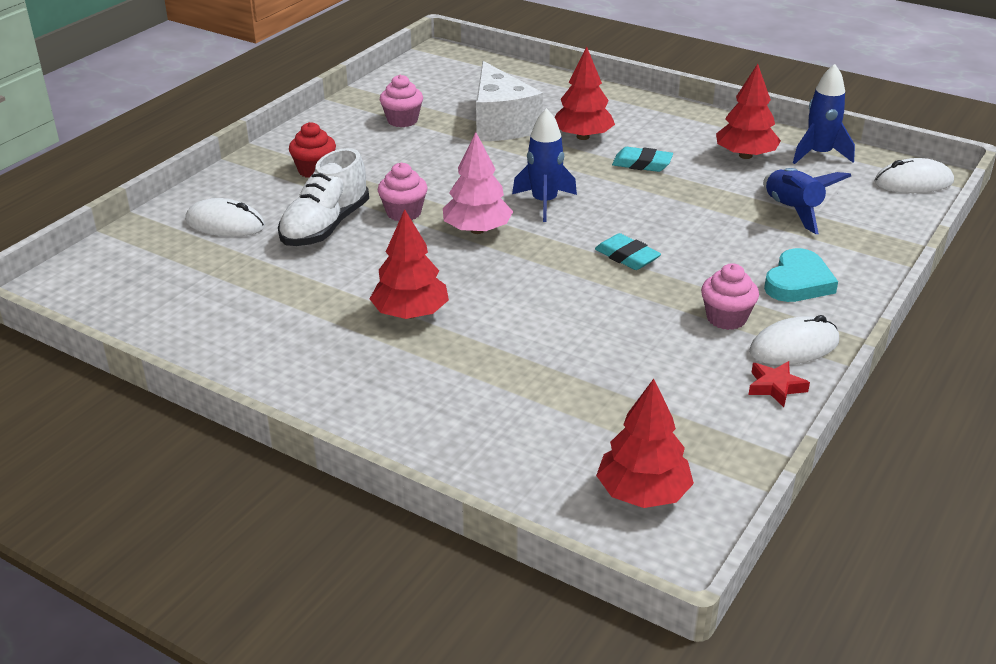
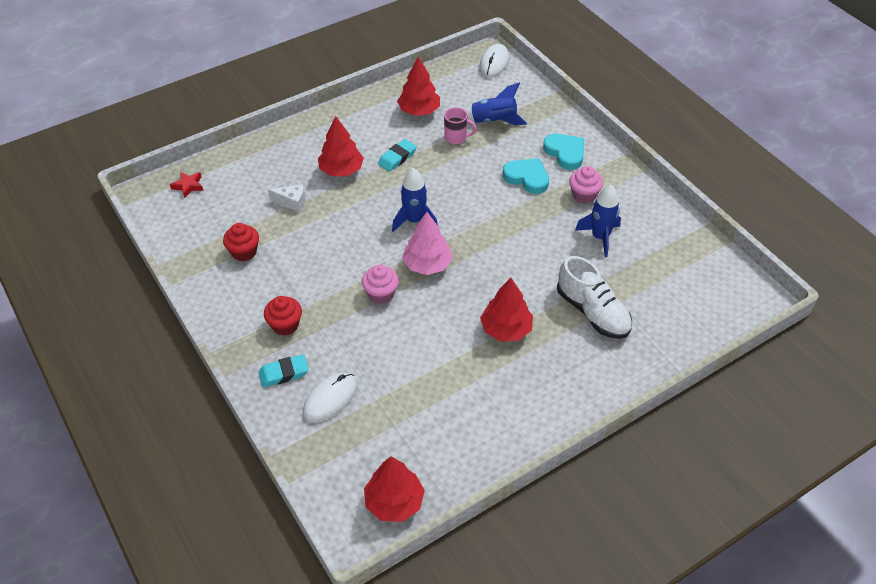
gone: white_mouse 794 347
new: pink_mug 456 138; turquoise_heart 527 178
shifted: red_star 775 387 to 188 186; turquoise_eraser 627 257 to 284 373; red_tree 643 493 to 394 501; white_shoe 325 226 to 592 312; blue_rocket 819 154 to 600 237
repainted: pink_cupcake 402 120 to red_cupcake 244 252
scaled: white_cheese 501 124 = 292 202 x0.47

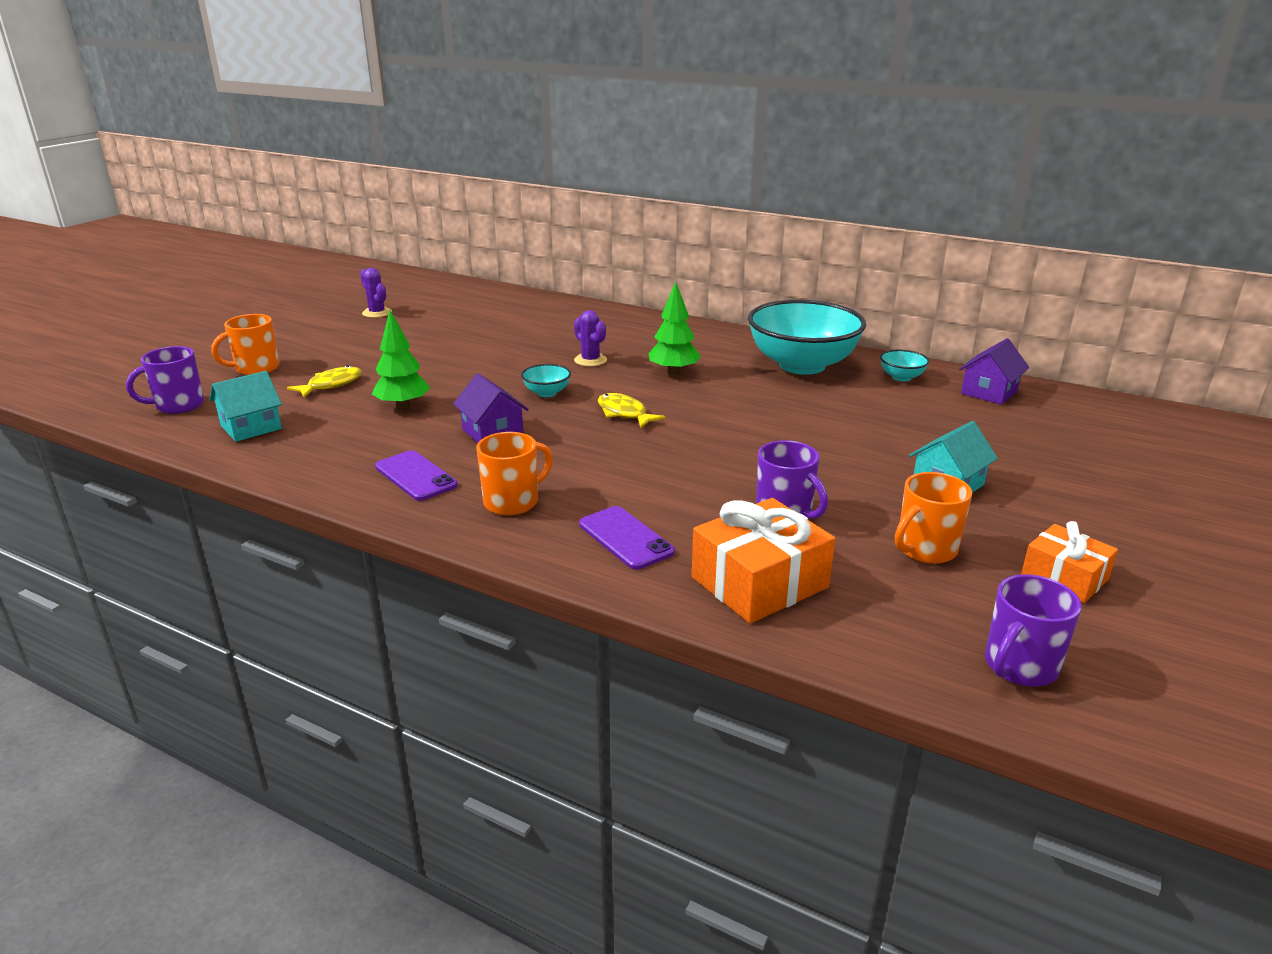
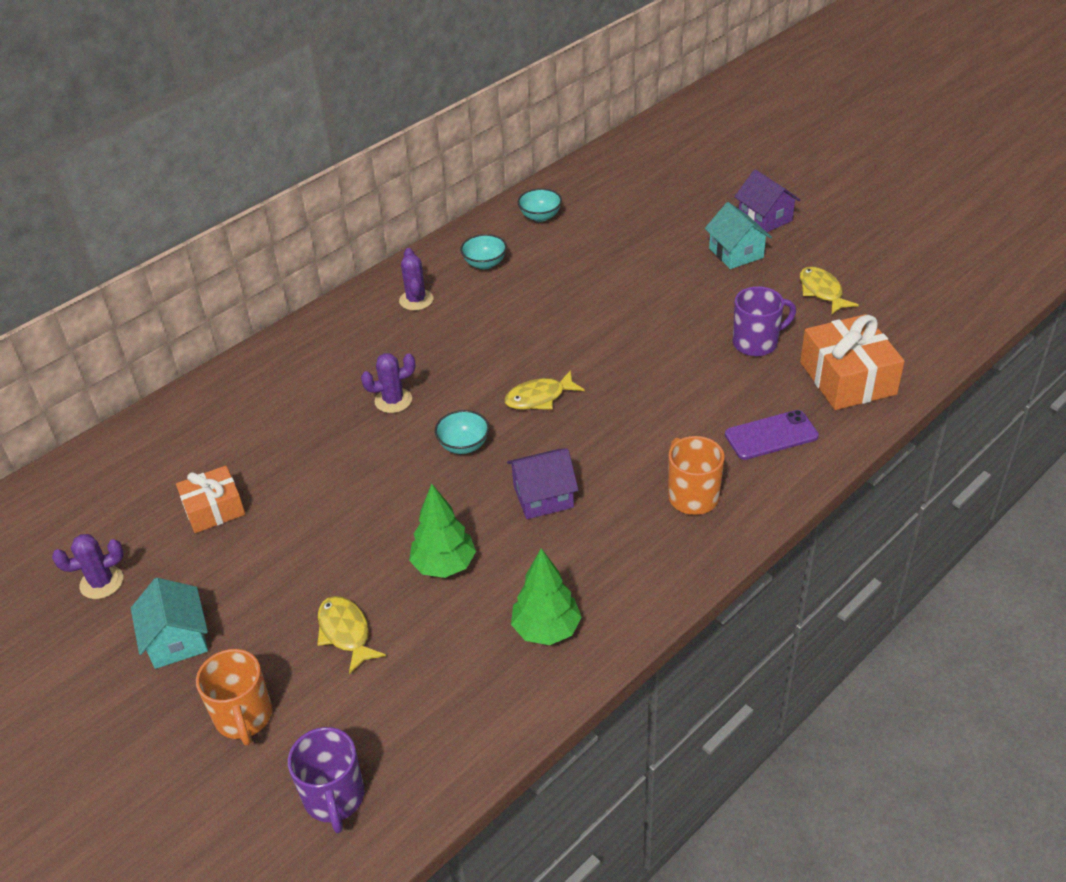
gone: purple_phone 416 476; purple_mug 1019 666
new: purple_cactus 416 300
shifted: turquoise_house 251 427 to 177 640; orange_gift 1064 577 to 214 509; green_tree 673 372 to 546 630; purple_house 989 392 to 765 218
swapped: orange_mug 925 549 to yellow_fish 822 291
scaled: turquoise_bowl 802 365 = 485 263 x0.41

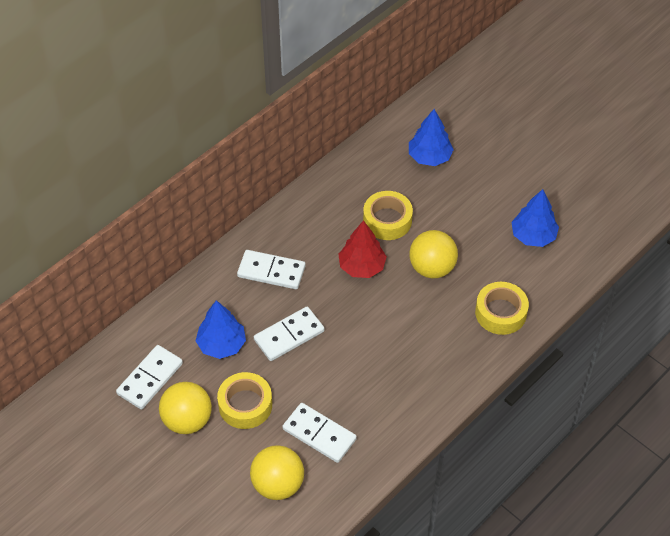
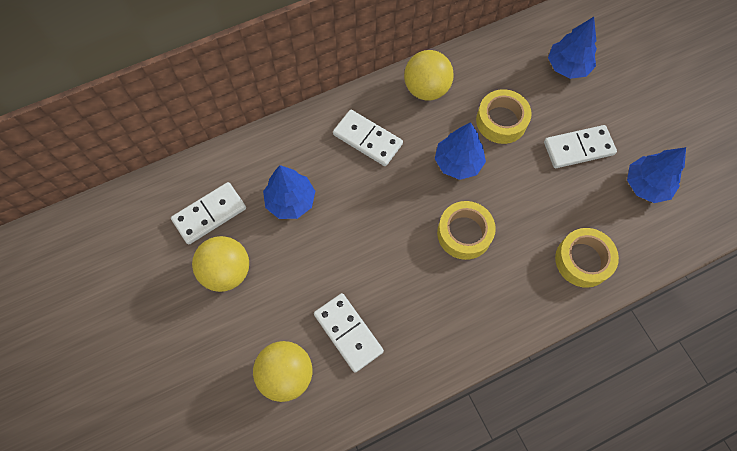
shifted: yellow_ball 432 268 to 426 89; yellow_tape 245 405 to 464 233; white_domino 289 336 to 578 148
repainted: red_tree 362 267 to blue_tree 458 163

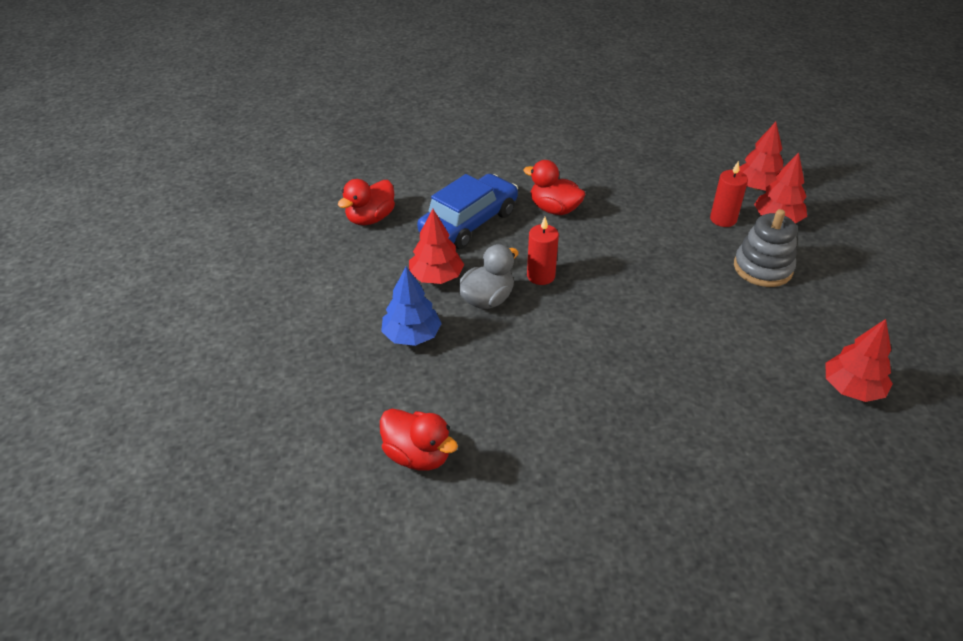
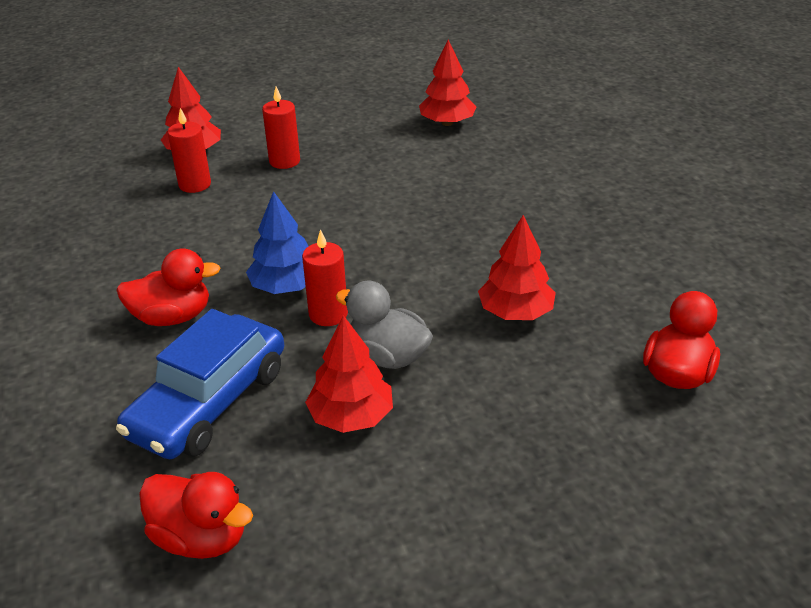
shifted: blue_tree 412 335 to 285 287; red_tree 757 187 to 515 312
swapped: grey_stacking_toy 762 268 to red_candle 284 161
rotated: red_duck 554 209 = 172 317 120 degrees counterclockwise; blue_car 469 222 = 209 402 90 degrees counterclockwise

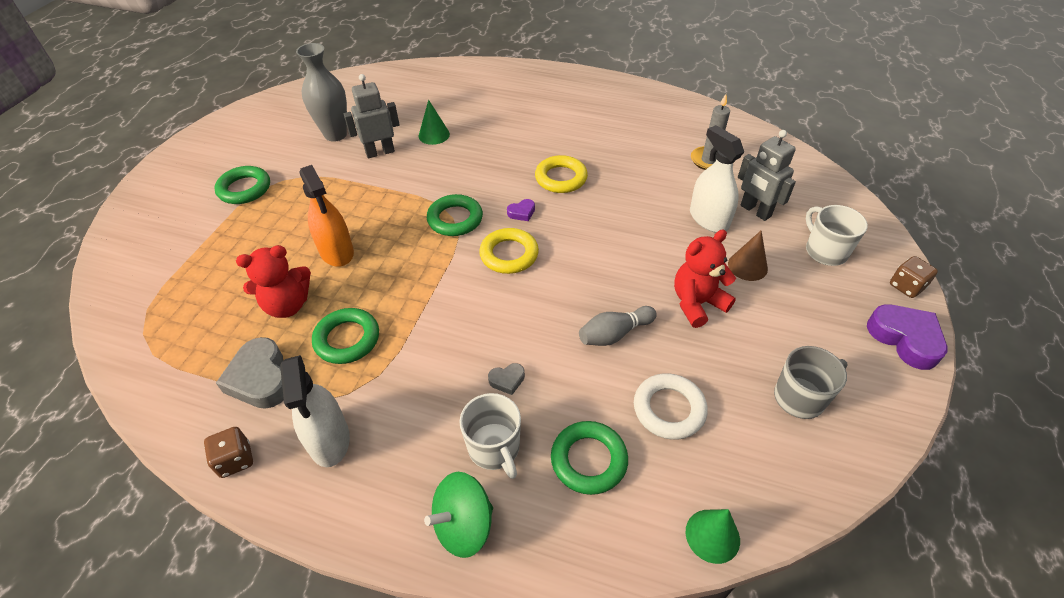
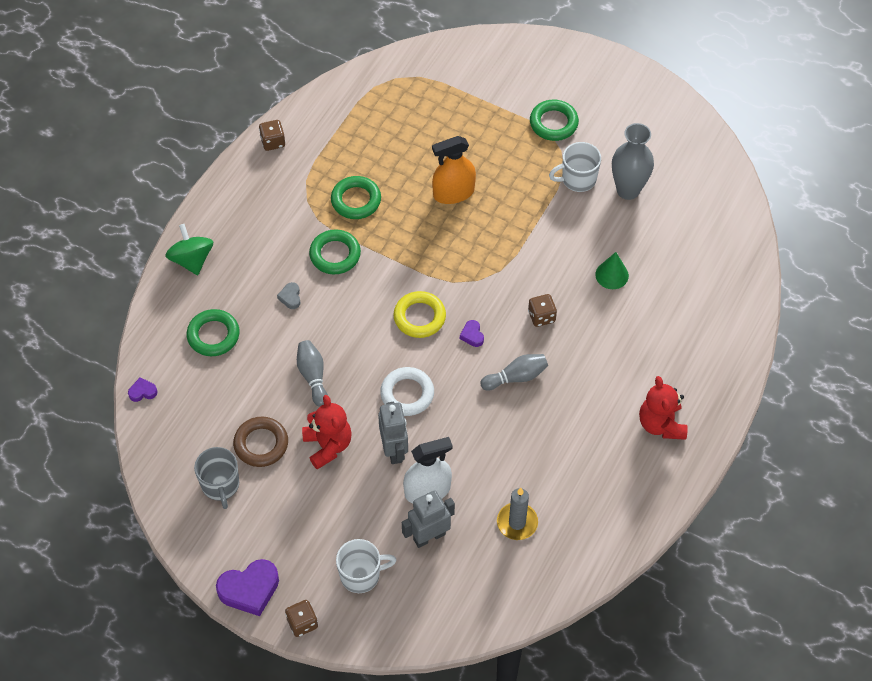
gone: grey_heart 260 379; white_spray_bottle 329 440; brown_cone 747 266
new: brown_ring 261 444; brown_dice 541 316
shifted: green_ring 455 219 to 335 255; grey_robot 380 152 to 394 450; white_ring 669 409 to 407 394; white_mug 494 448 to 577 179; red_teddy_bear 287 305 to 661 424
swapped: green_cone 712 535 to purple_heart 142 392; yellow_ring 561 178 to grey_bowling_pin 516 377

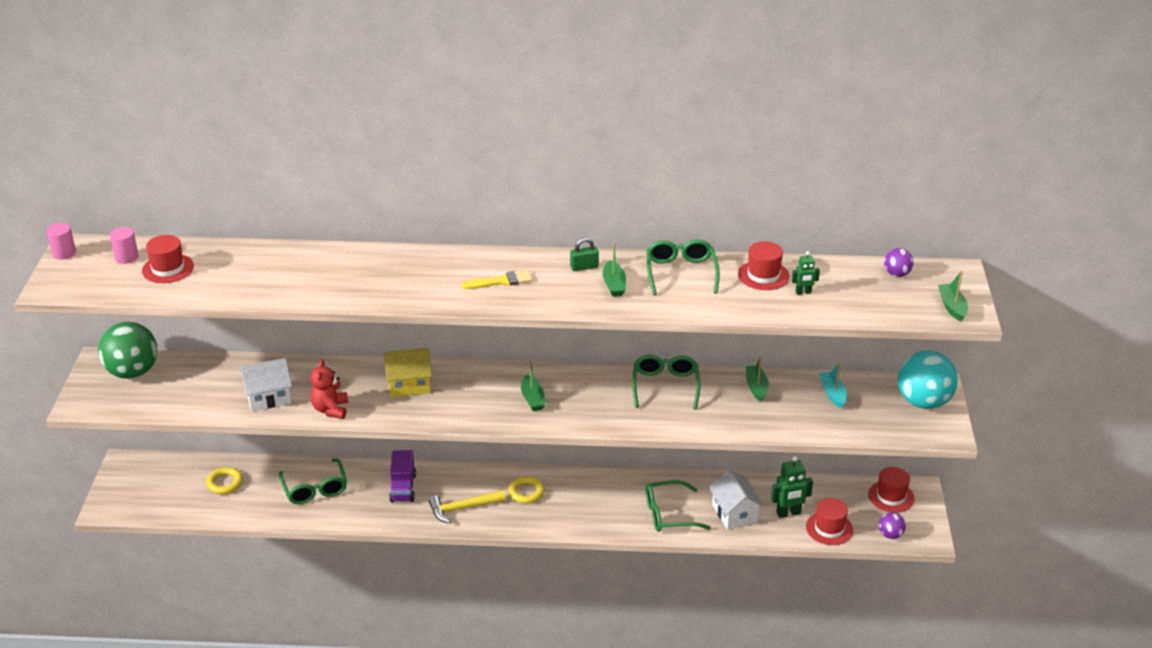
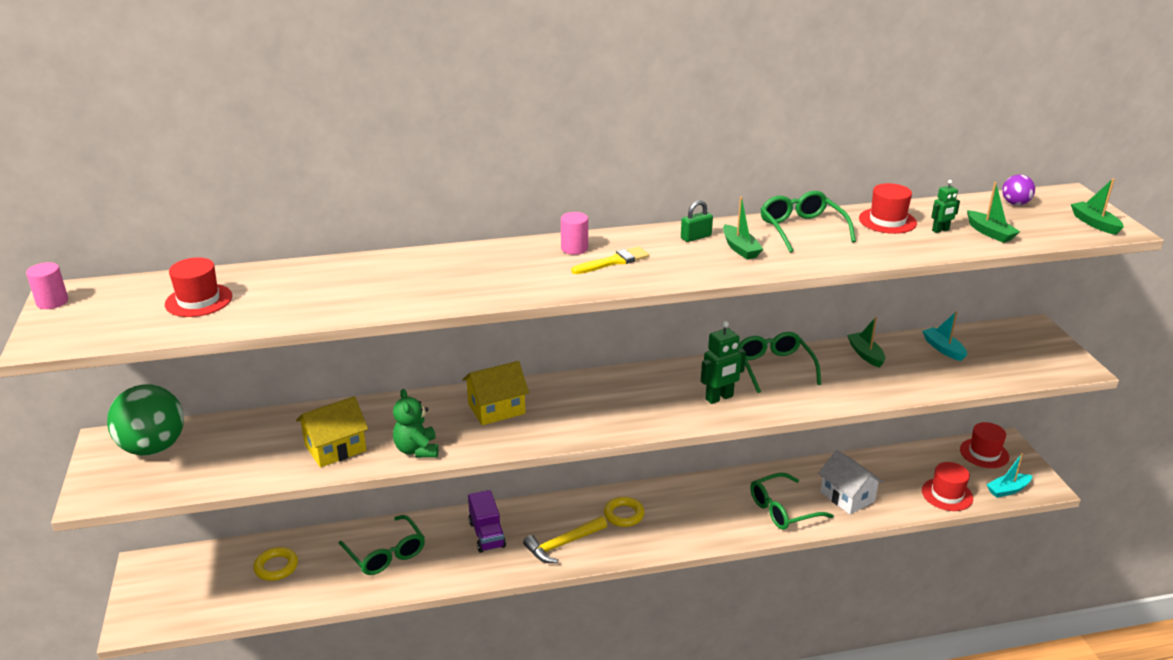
gone: turquoise_ball 923 402
shifted: pink_cylinder 126 257 to 574 248; green_robot 788 513 to 719 398; green_boat 532 399 to 989 233
swapped: purple_ball 890 535 to turquoise_boat 1008 490
repainted: white_house 268 397 to yellow_house 335 448; red_teddy_bear 330 409 to green_teddy_bear 417 450

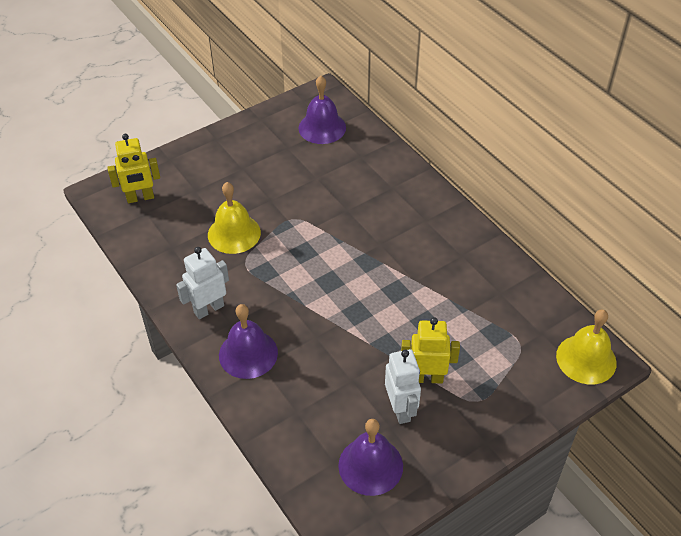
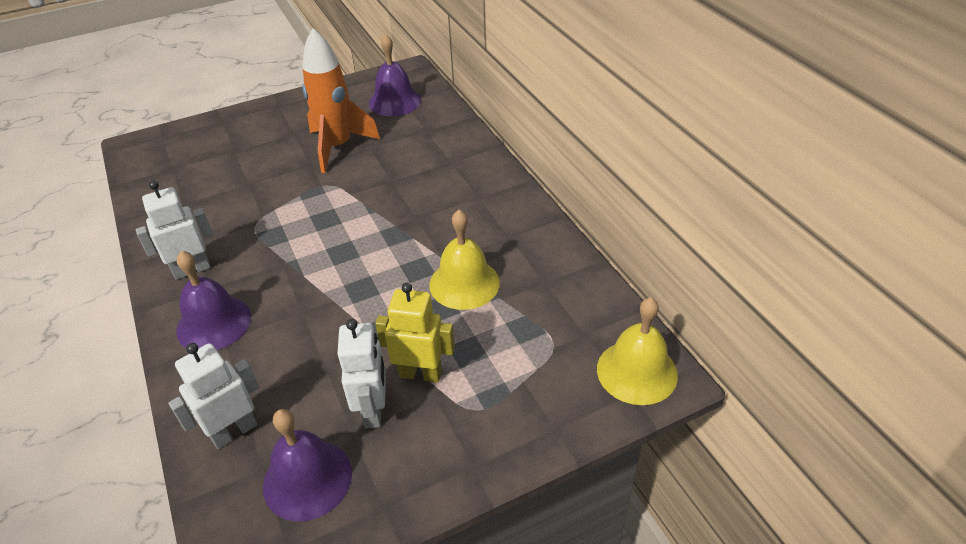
gone: yellow_robot 140 198
new: white_robot 234 431; orange_rocket 338 147
shifted: yellow_bell 234 233 to 464 283

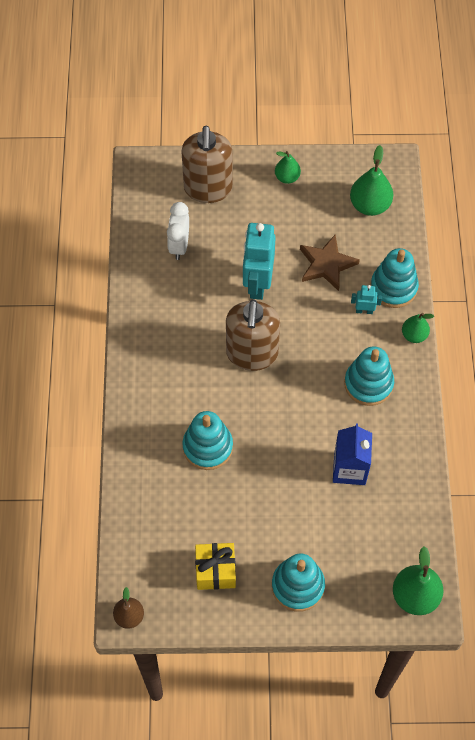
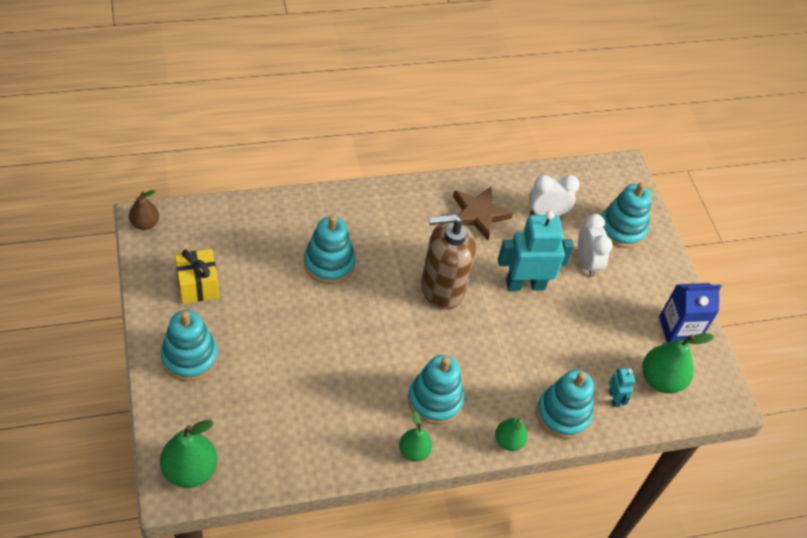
new: white_clock 586 262
shifted: green_pear 287 177 to 414 451; brown_star 326 264 to 478 214; turquoise_robot 364 310 to 614 398; blue_carton 349 468 to 678 329
swapped: brown_soap_dispenser 208 188 to turquoise_stacking_toy 622 229

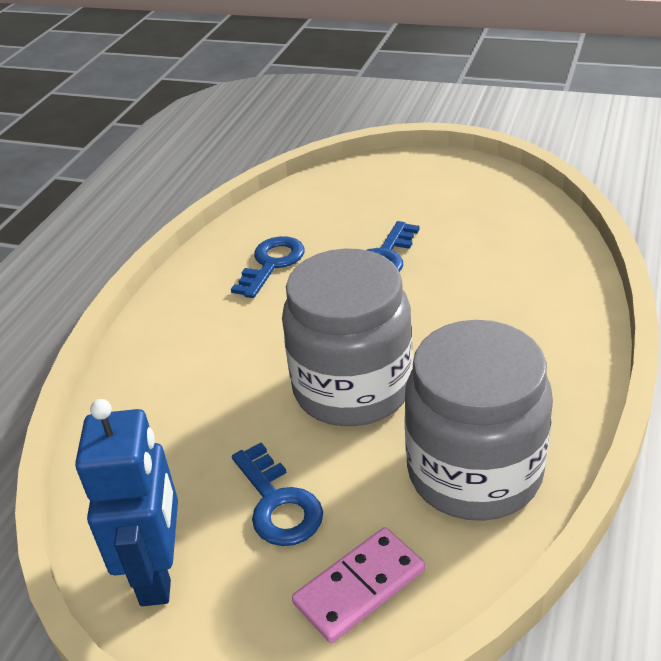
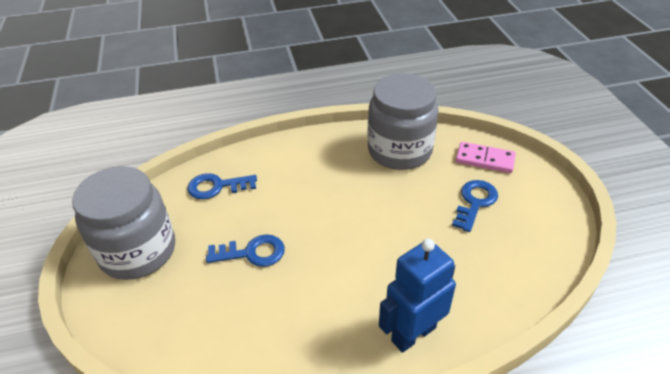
shifted: grey_jar 352 388 to 138 251; blue_key 272 264 to 217 187; blue_robot 159 572 to 413 333

